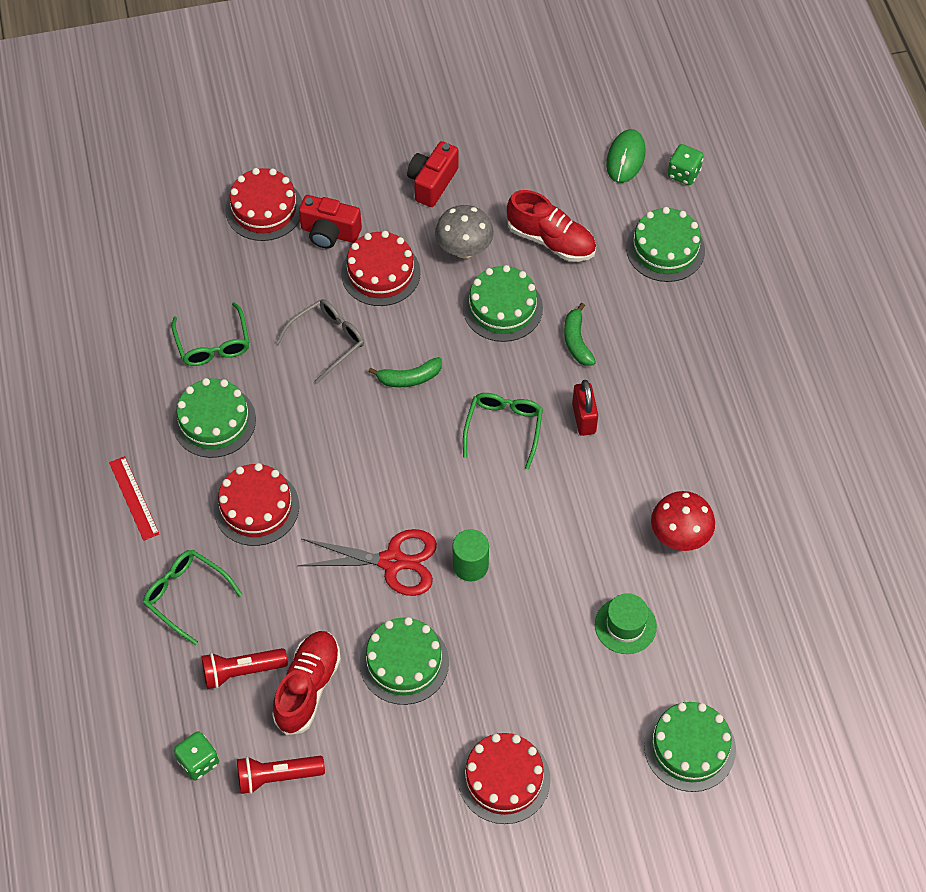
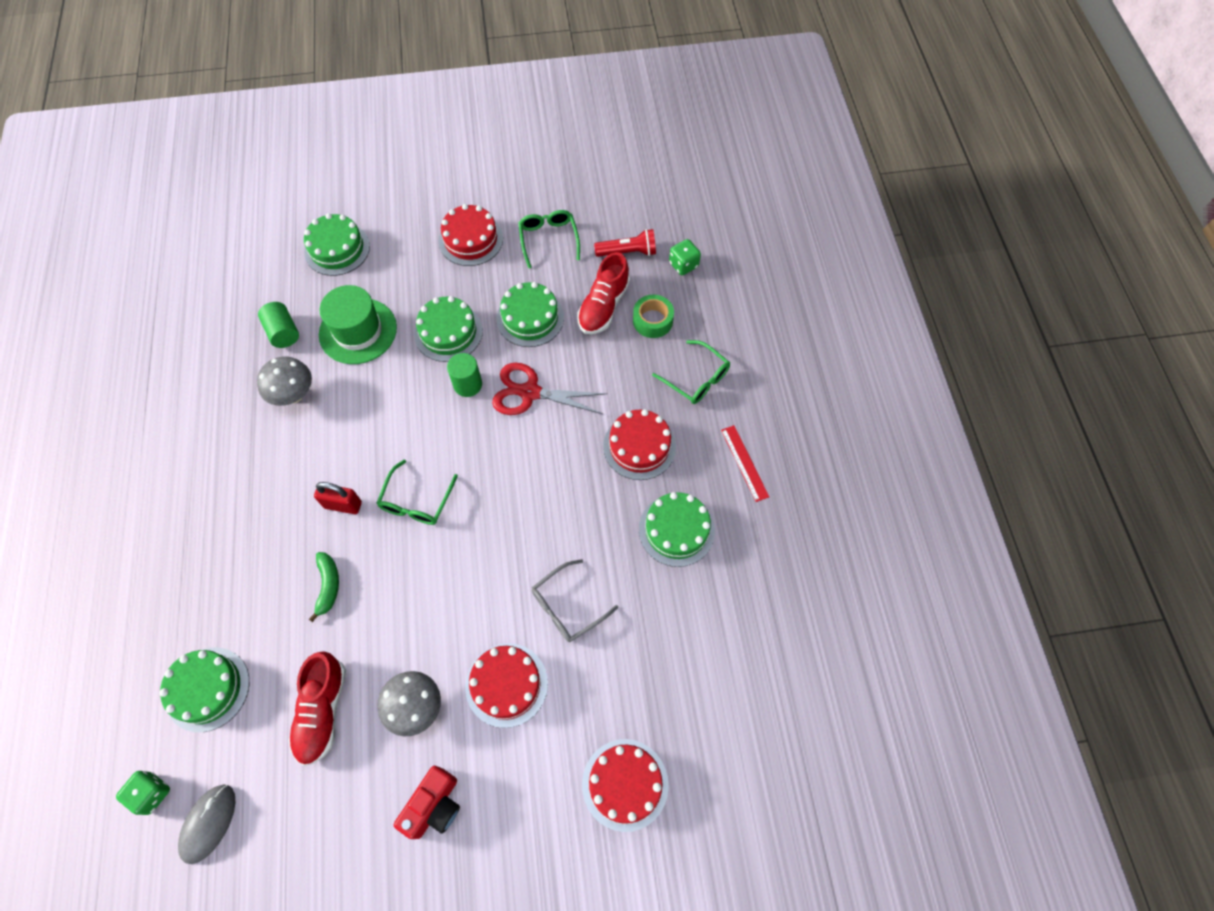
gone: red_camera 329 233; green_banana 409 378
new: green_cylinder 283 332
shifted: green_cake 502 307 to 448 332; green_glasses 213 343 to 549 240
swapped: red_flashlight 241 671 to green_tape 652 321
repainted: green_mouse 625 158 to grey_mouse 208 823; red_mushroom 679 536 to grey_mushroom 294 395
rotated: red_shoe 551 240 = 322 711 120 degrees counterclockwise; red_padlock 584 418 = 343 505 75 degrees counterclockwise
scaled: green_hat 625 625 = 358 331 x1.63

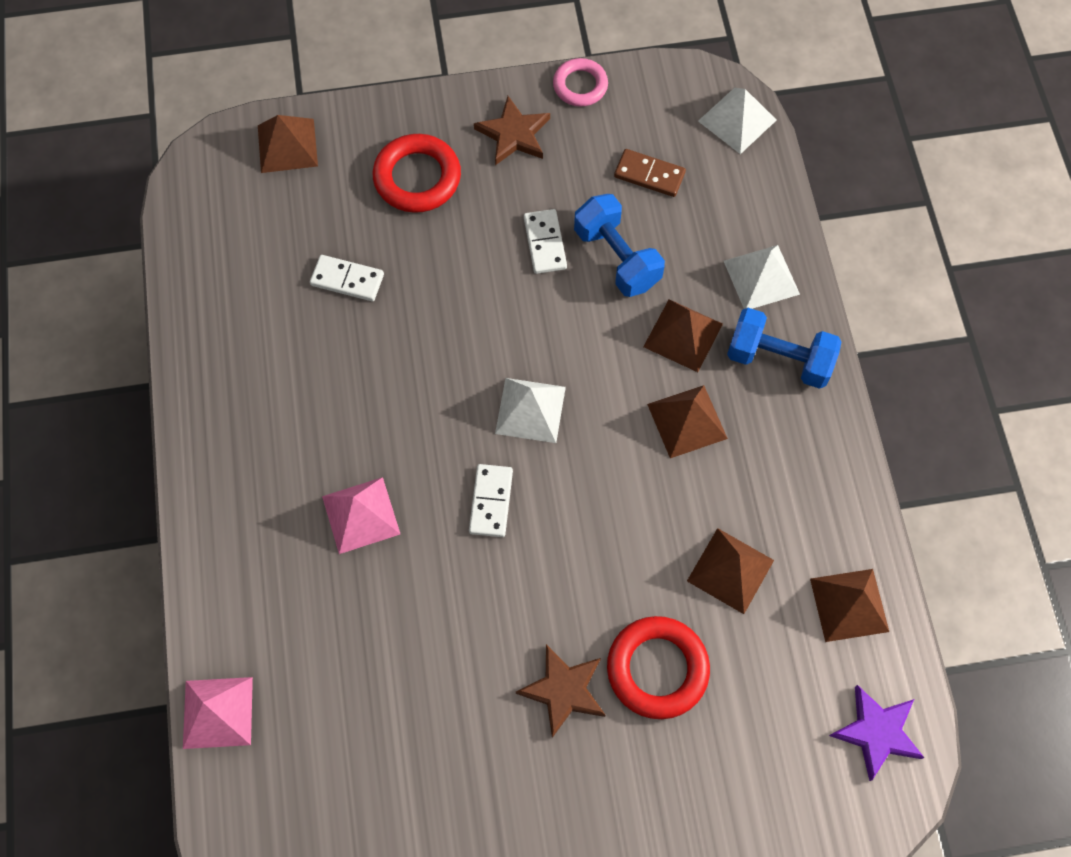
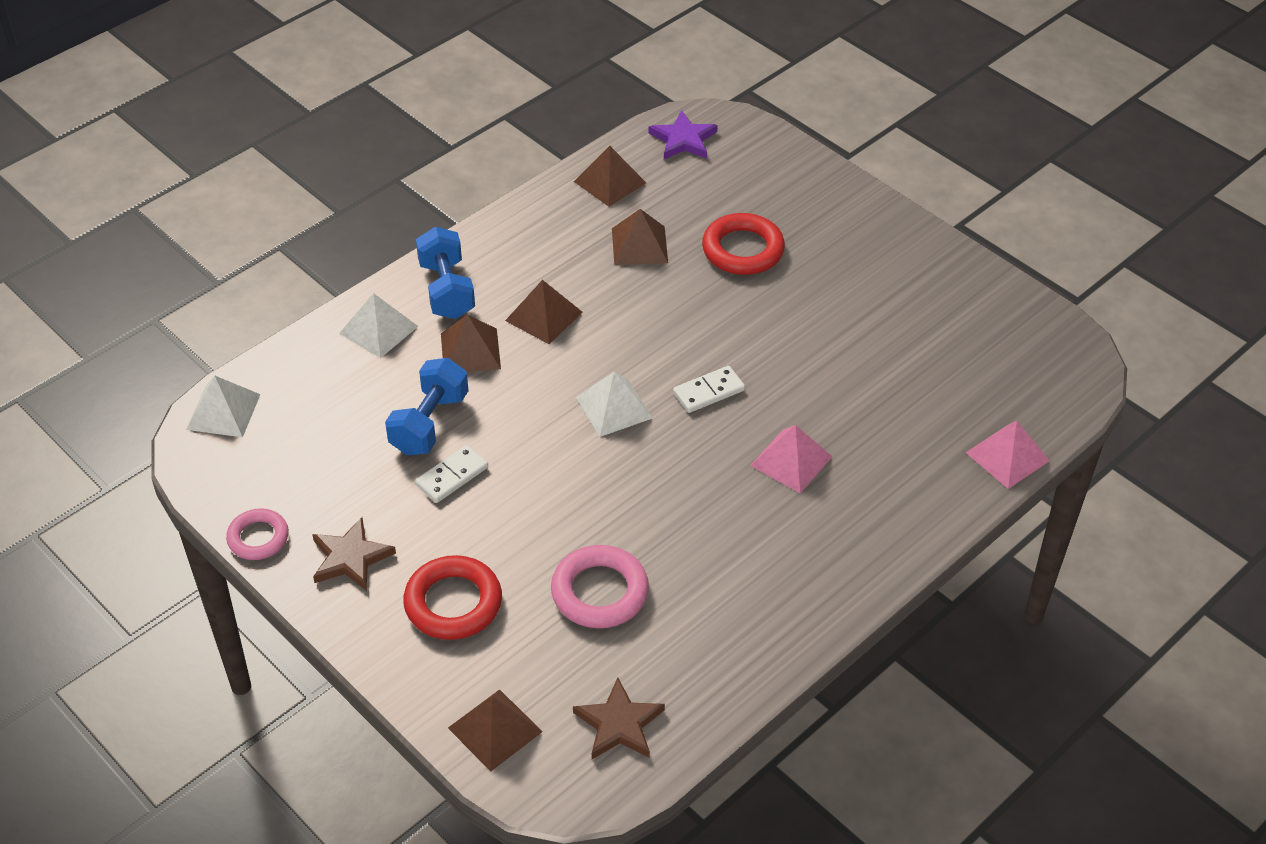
gone: brown_domino 649 175
shifted: brown_star 564 690 to 619 724
swapped: white_domino 347 280 to pink_ring 599 592

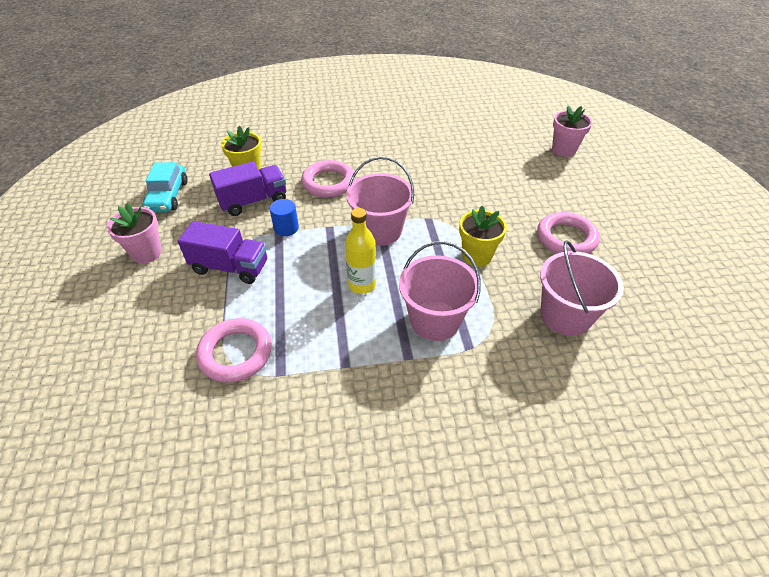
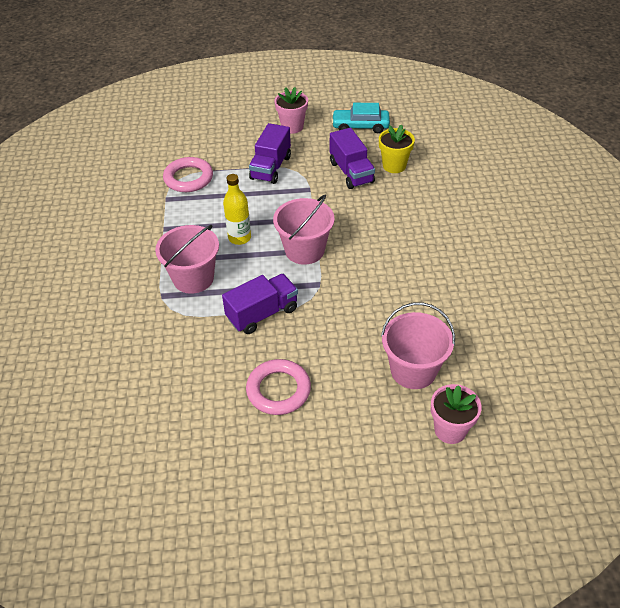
gone: blue_cylinder 286 228; pink_ring 328 182
shifted: pink_bucket 565 316 to 413 370
swapped: yellow_flower_pot 477 256 to purple_truck 262 314

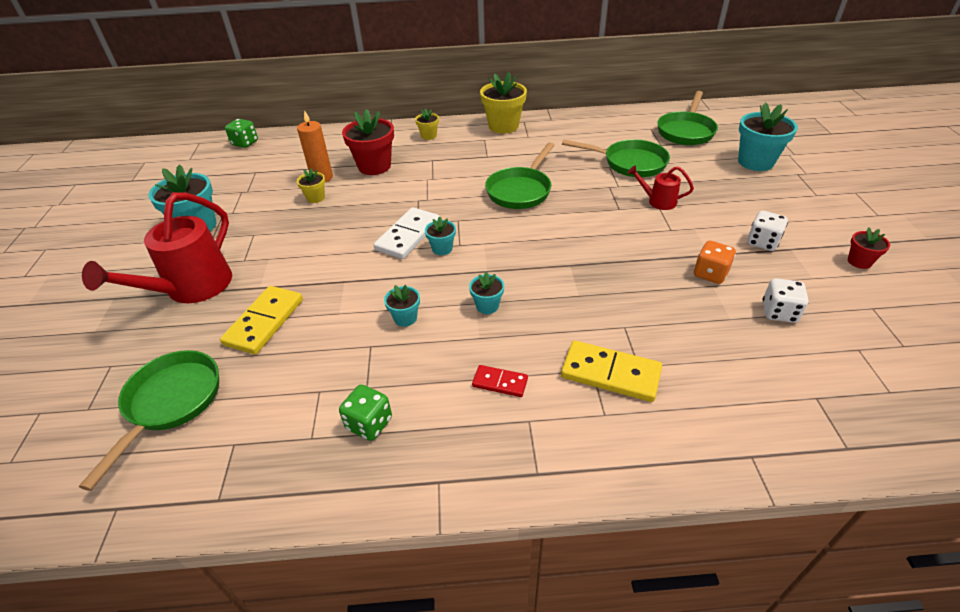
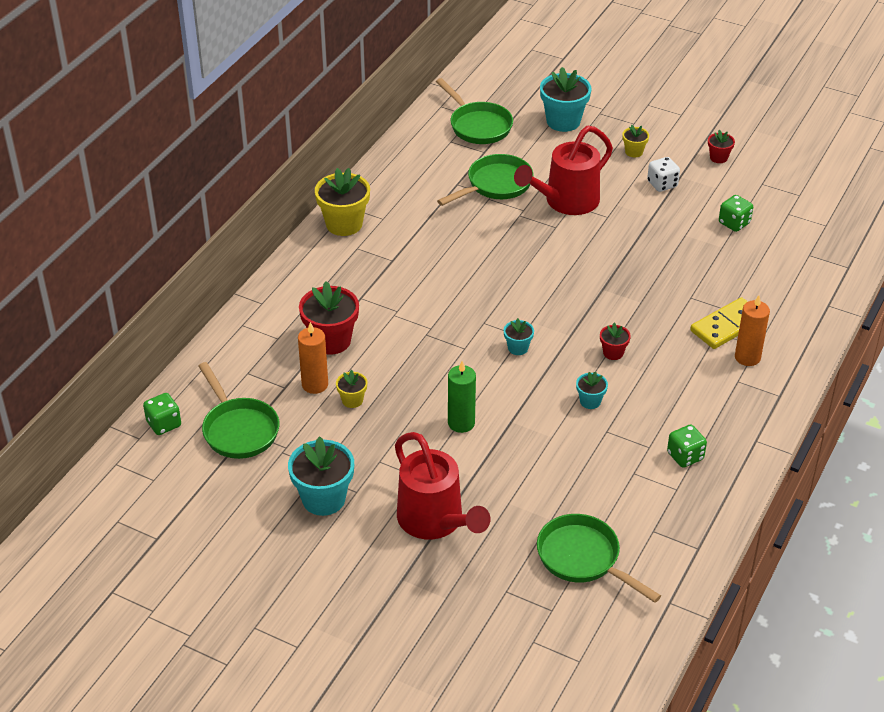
gone: yellow_domino 264 322; white_domino 408 236; red_domino 500 382; orange_dice 710 274
new: green_candle 461 423; orange_candle 747 357
shifted: green_pan 520 190 to 238 429; yellow_flower_pot 428 136 to 634 152
repainted: turquoise_flower_pot 487 306 to red_flower_pot 613 353; white_dice 779 312 to green_dice 734 223
scaled: red_watering_can 657 201 = 565 202 x2.04

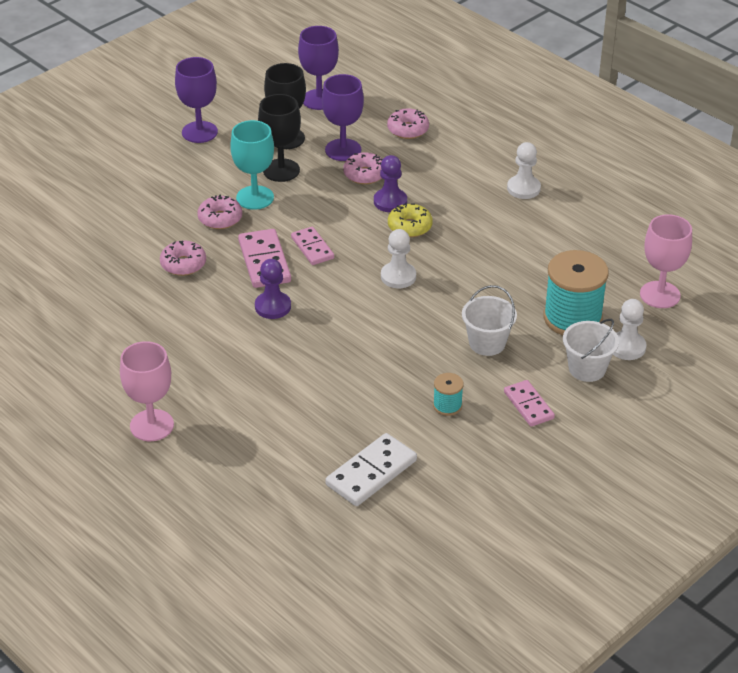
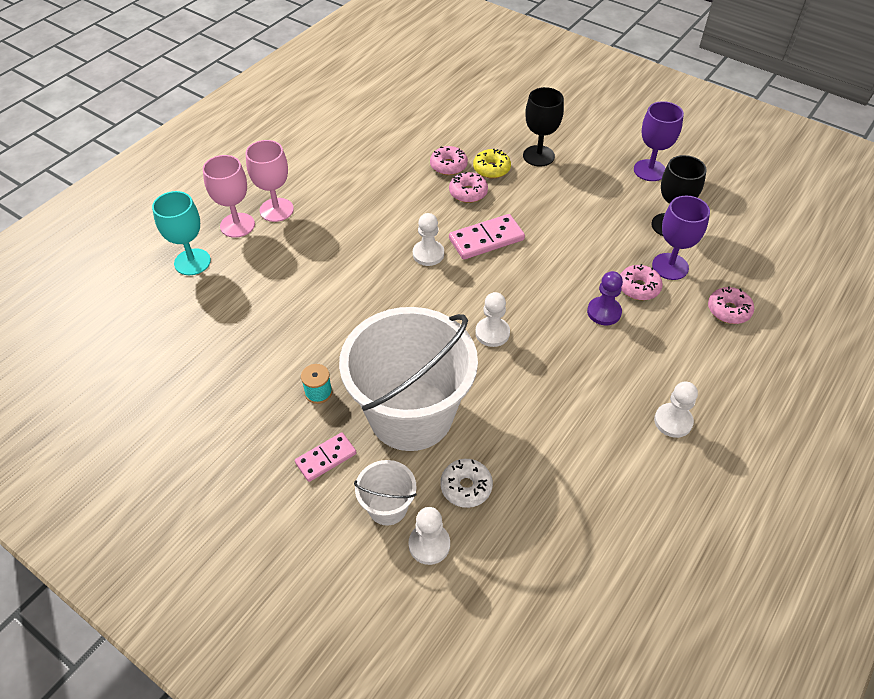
gone: pink_domino 312 248; purple_goblet 319 99; white_domino 371 472
shifted: turquoise_goblet 255 198 to 192 262; pink_goblet 660 295 to 237 225; pink_donut 220 218 to 448 166; yellow_donut 409 227 to 491 169; black_goblet 281 170 to 538 156
swapped: turquoise_spool 572 318 to white_donut 466 487
repainted: purple_pawn 273 306 to white_pawn 428 254
scaled: white_bucket 487 343 = 411 414 x2.32

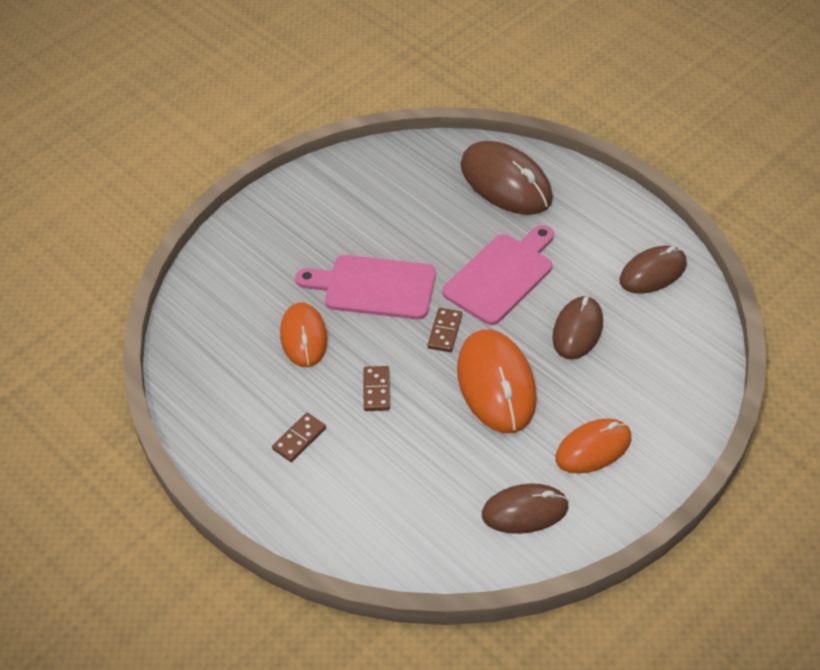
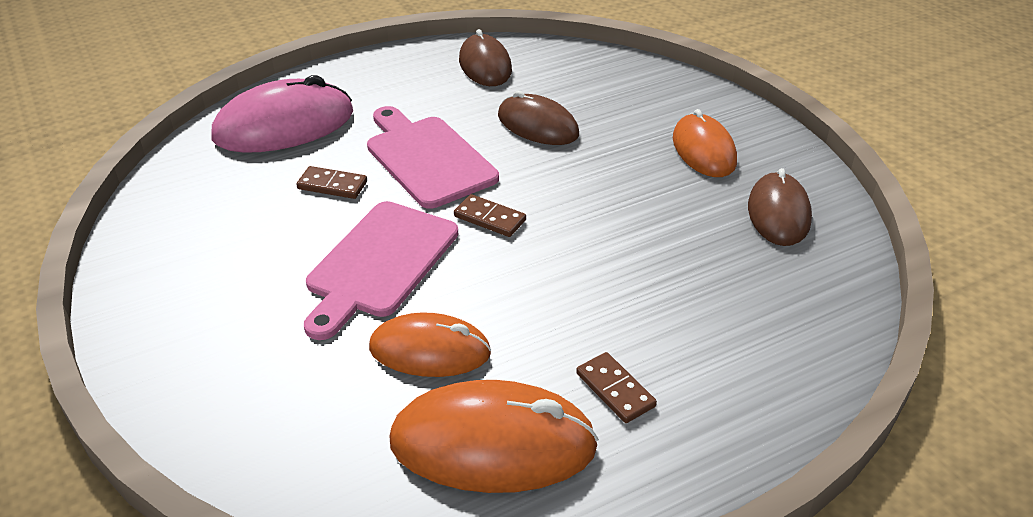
shifted: brown_domino 376 390 to 332 185; orange_mouse 496 384 to 493 443
repainted: brown_mouse 506 182 to pink_mouse 284 125

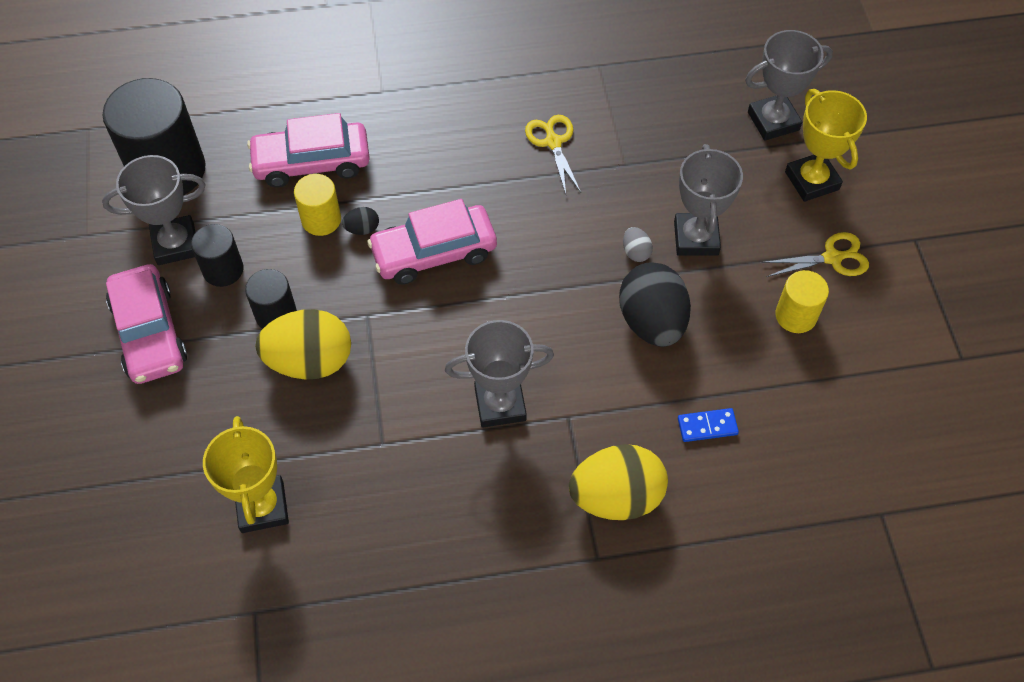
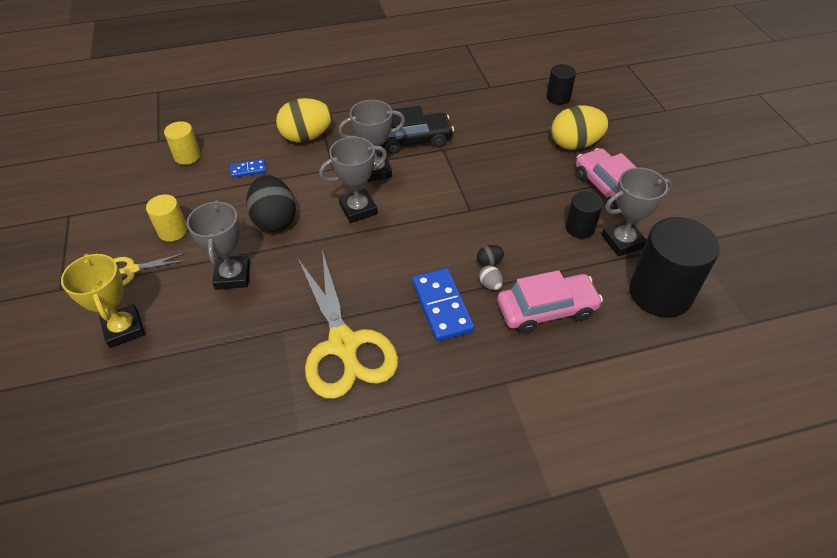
gone: yellow_trophy 262 507; pink_car 434 252
new: black_car 412 140; blue_domino 442 306
shifted: yellow_cylinder 321 220 to 187 156; grey_trophy 773 121 to 358 209; grey_egg 636 252 to 490 285; black_cylinder 276 314 to 558 97; yellow_egg 310 361 to 575 144
scaled: yellow_scissors 553 142 = 343 345 x2.11

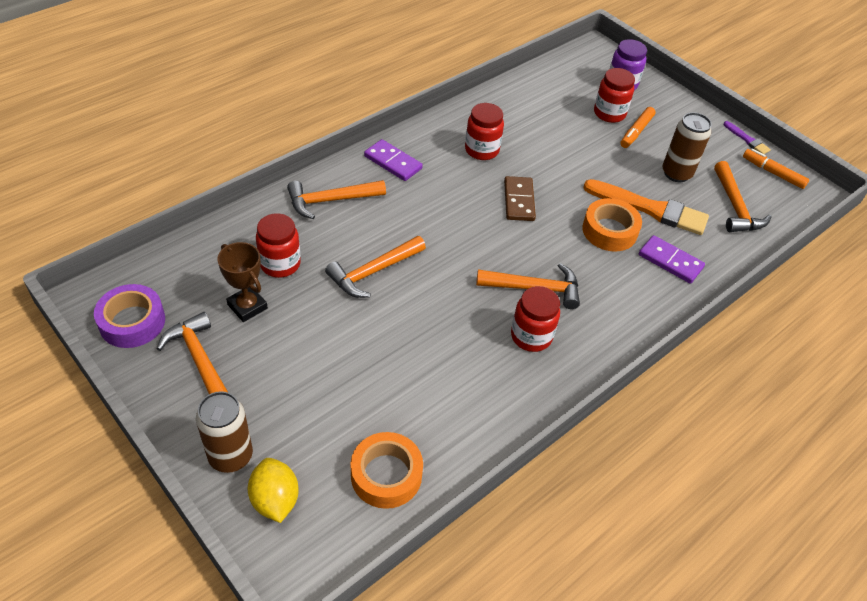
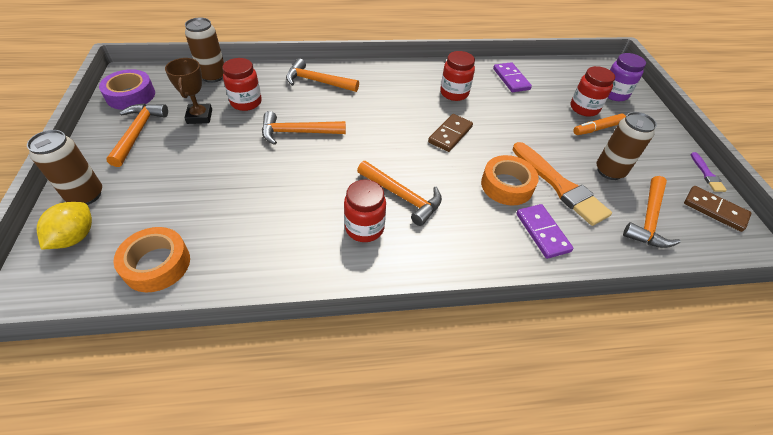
new: brown_can 213 76
shifted: purple_domino 393 162 to 511 79
swapped: orange_marker 773 173 to brown_domino 714 210

